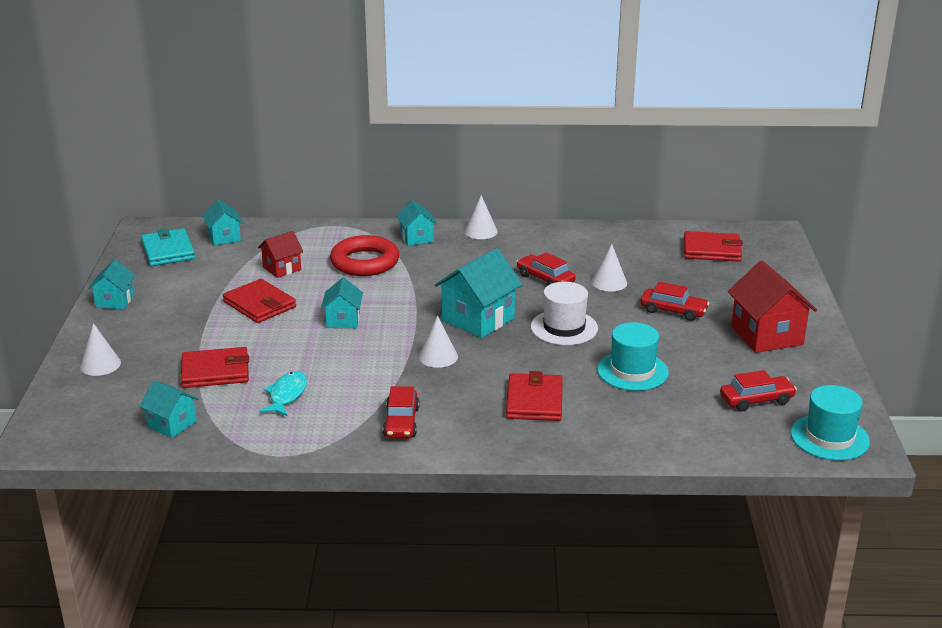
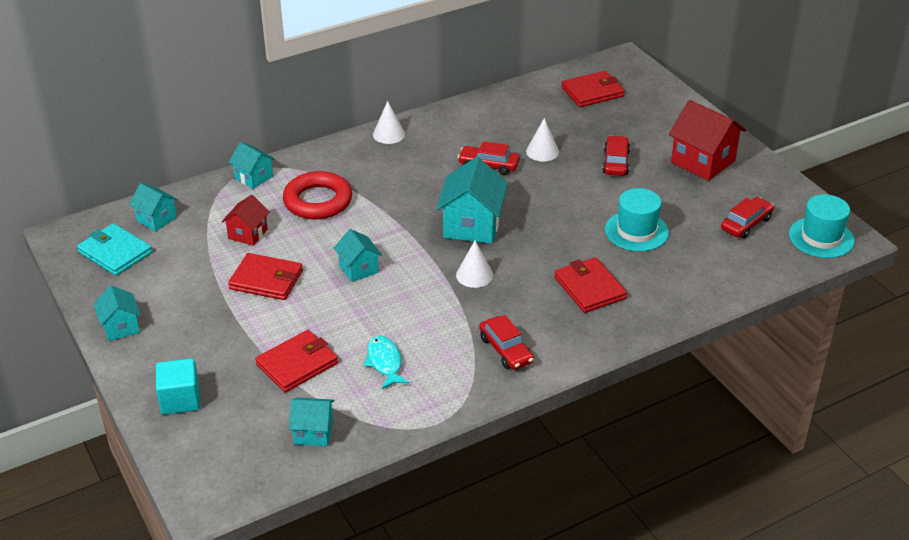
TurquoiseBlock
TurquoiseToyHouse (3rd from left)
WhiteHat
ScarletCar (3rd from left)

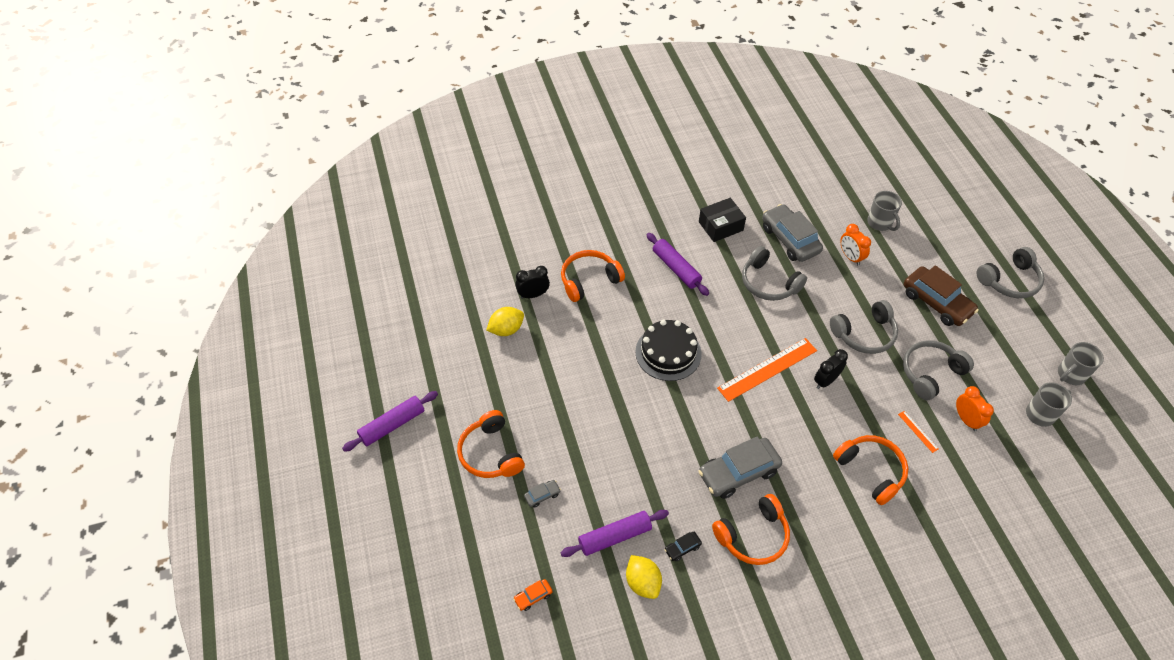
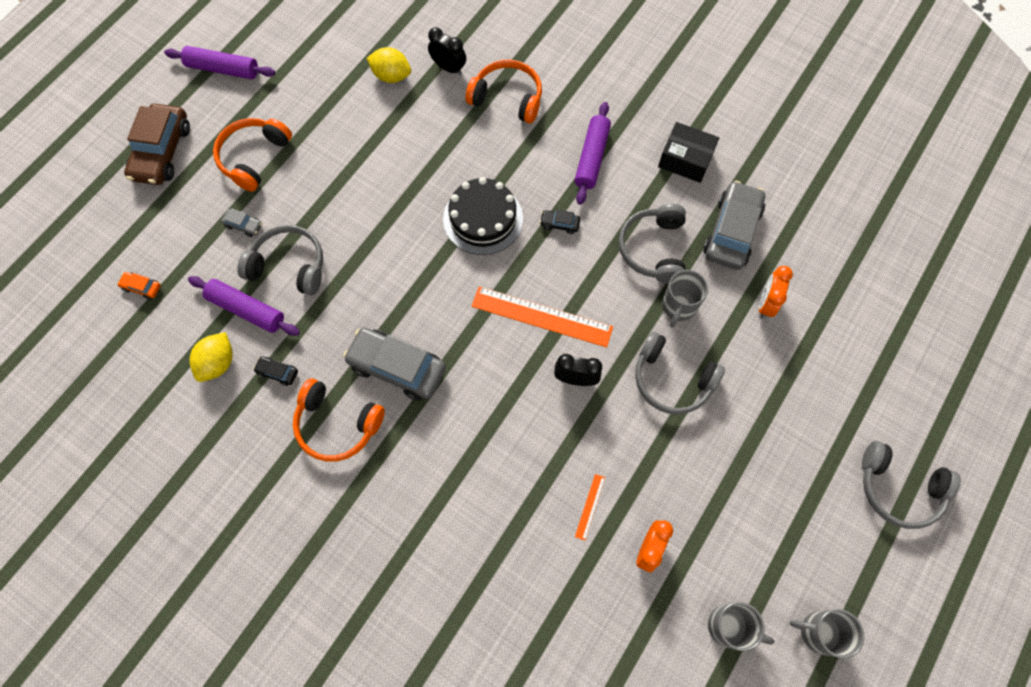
OrangeHeadphones (4th from left in the first image)
GreyCoffeeMug (1st from left)
GreyHeadphones (1st from left)
RussetCar
JetBlackCar (2nd from left)

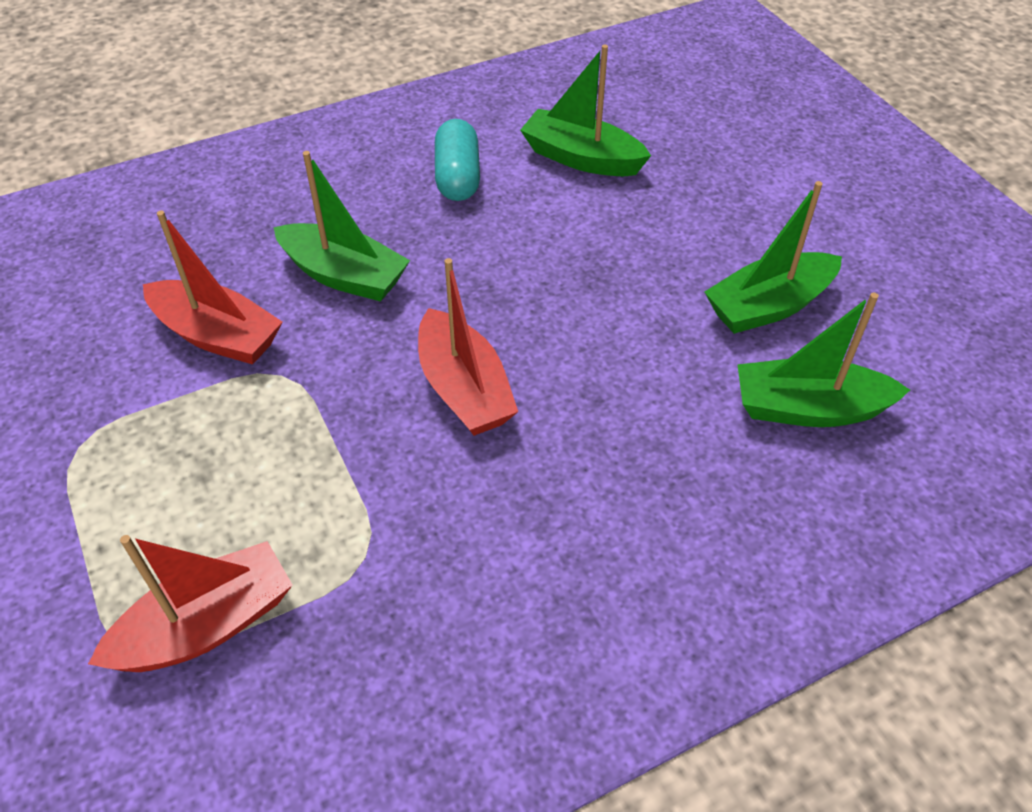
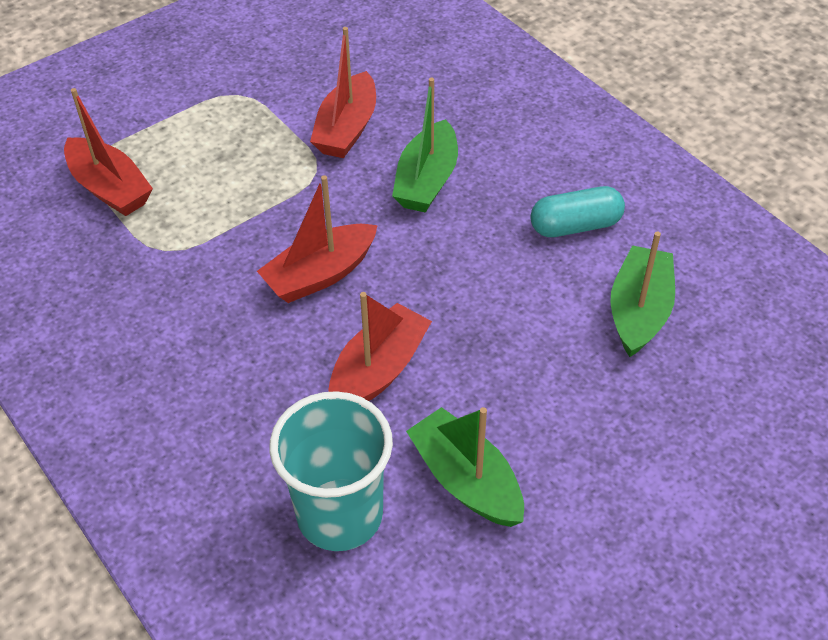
TurquoiseTumbler
ScarletSailboat (4th from left)

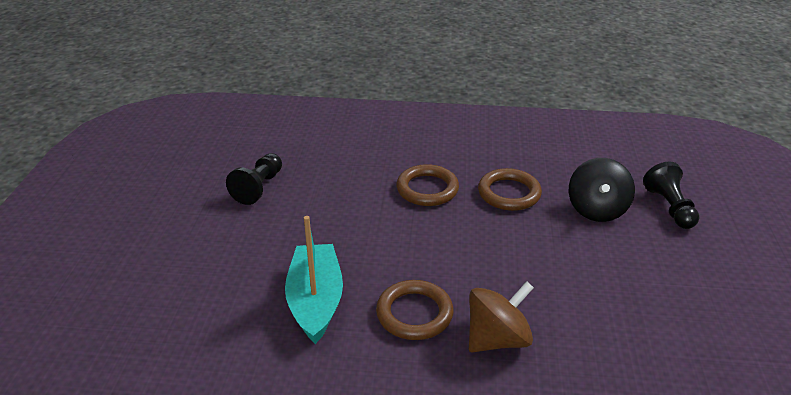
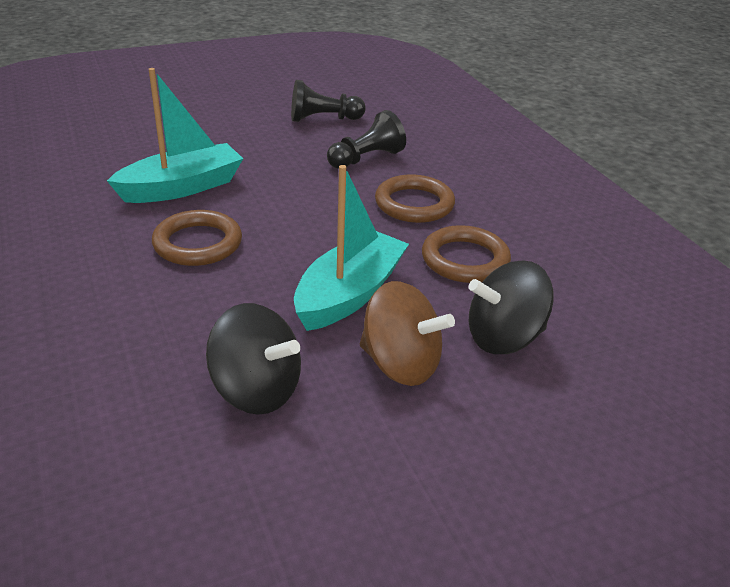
RussetSpinningTop
JetBlackGamePawn (2nd from left)
JetBlackSpinningTop (1st from left)
TurquoiseSailboat (2nd from left)

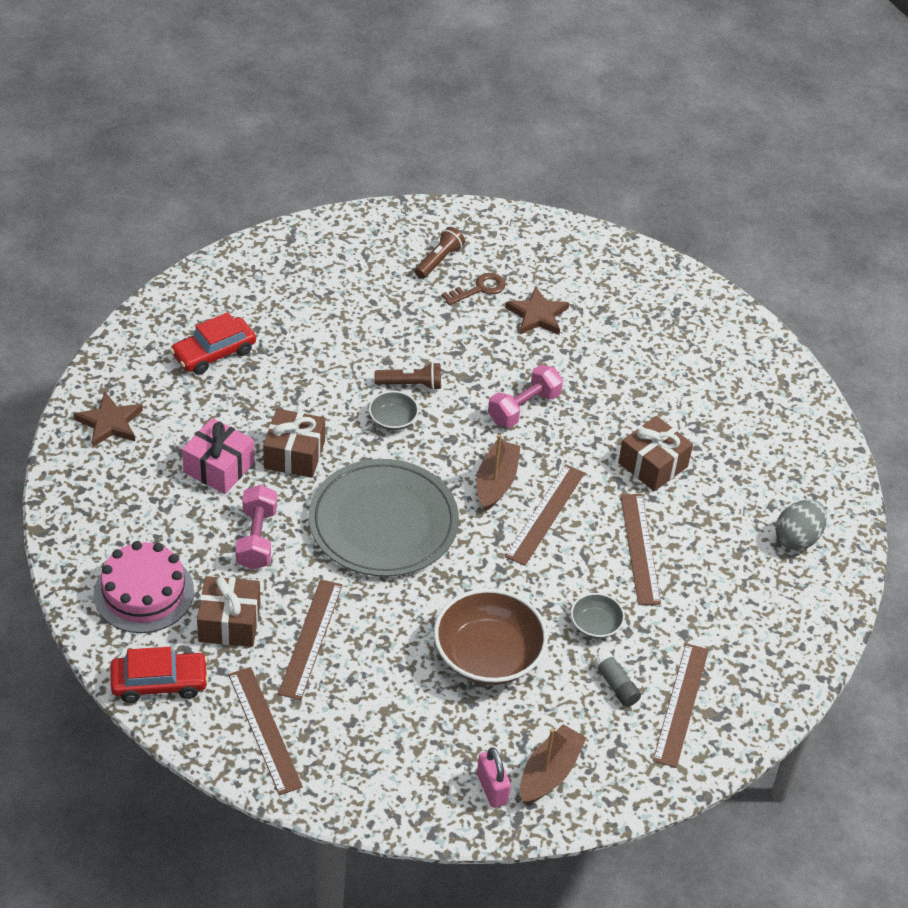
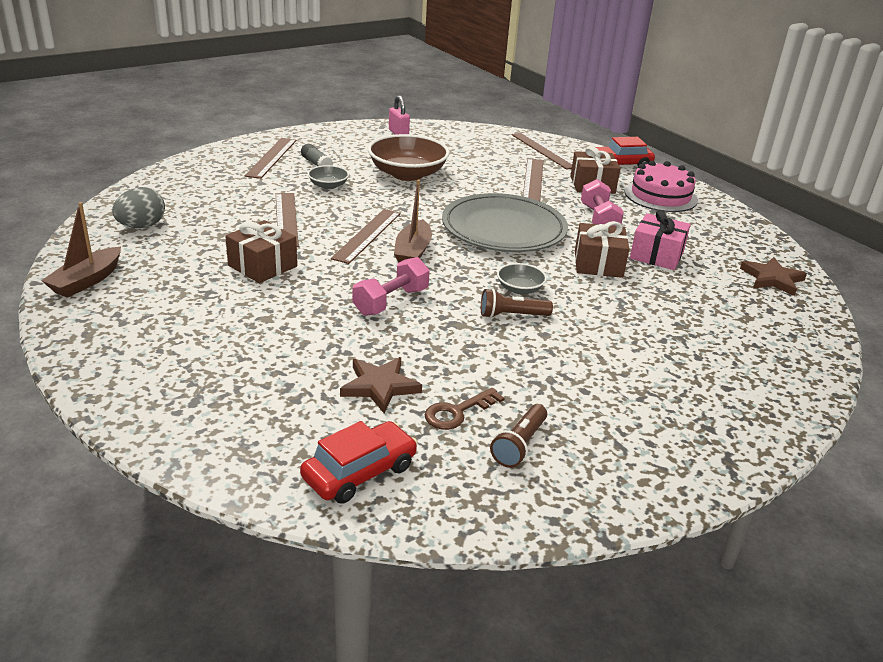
ScarletCar (1st from left)
RussetSailboat (1st from left)

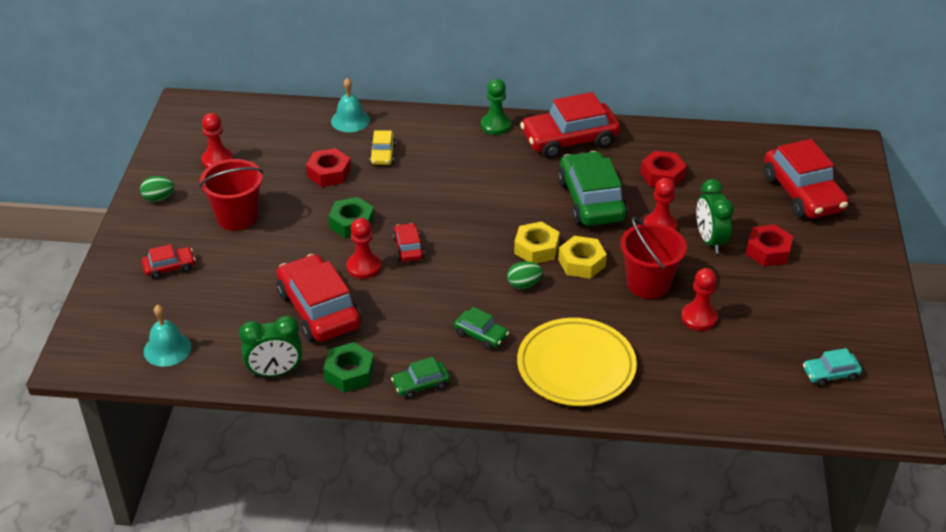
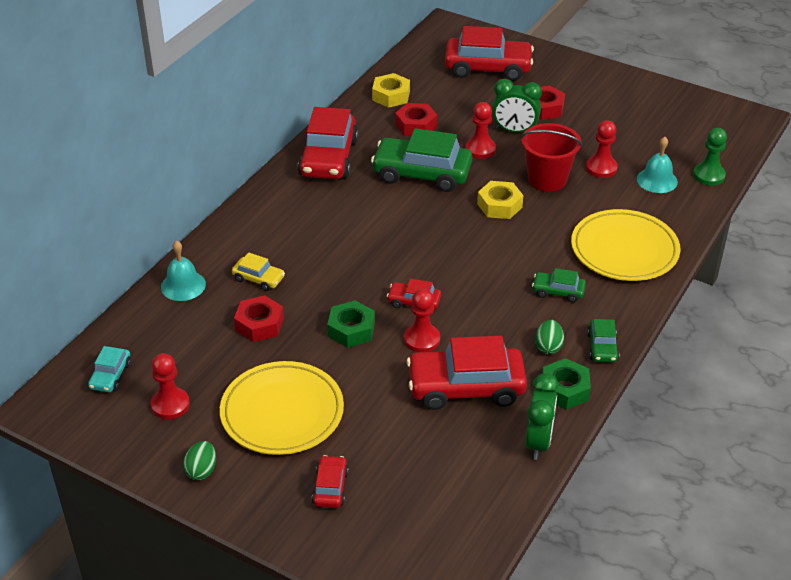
TurquoiseBell (2nd from left)
GoldenPlate (1st from left)
LeafGreenCar (2nd from left)
LeafGreenGamePawn
LeafGreenToyEgg (2nd from left)
GoldenHexagonNut (1st from left)
TurquoiseCar

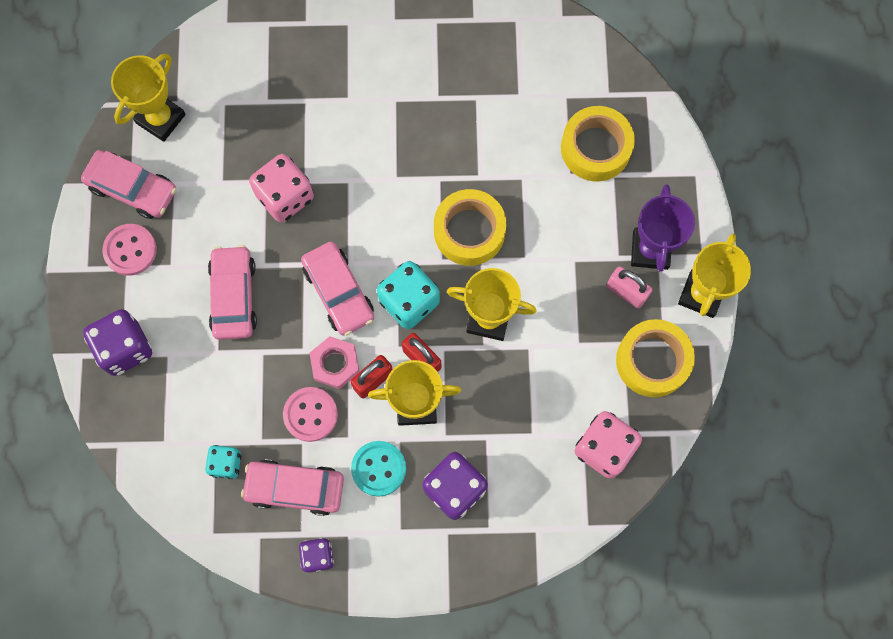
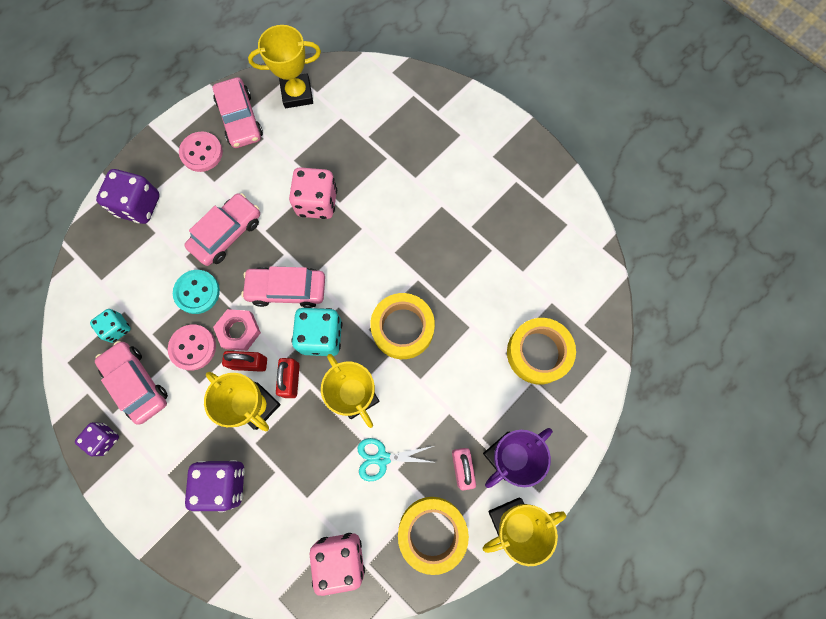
PinkCar (4th from left)
TurquoiseSewingButton
TurquoiseShears

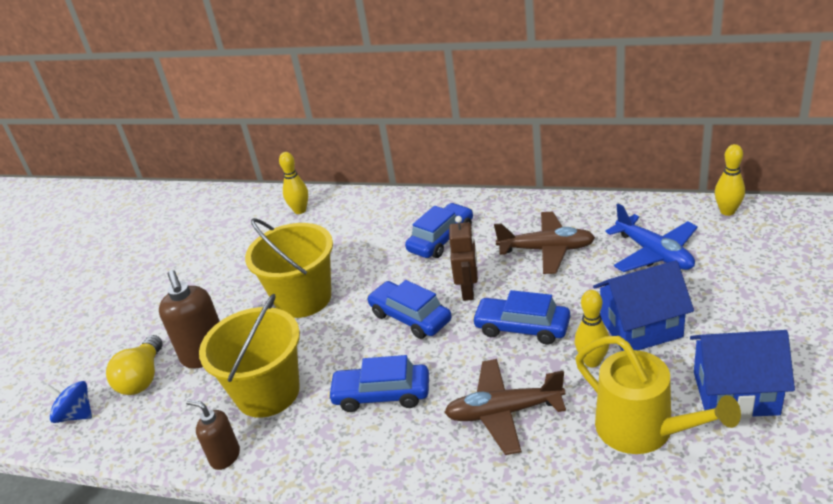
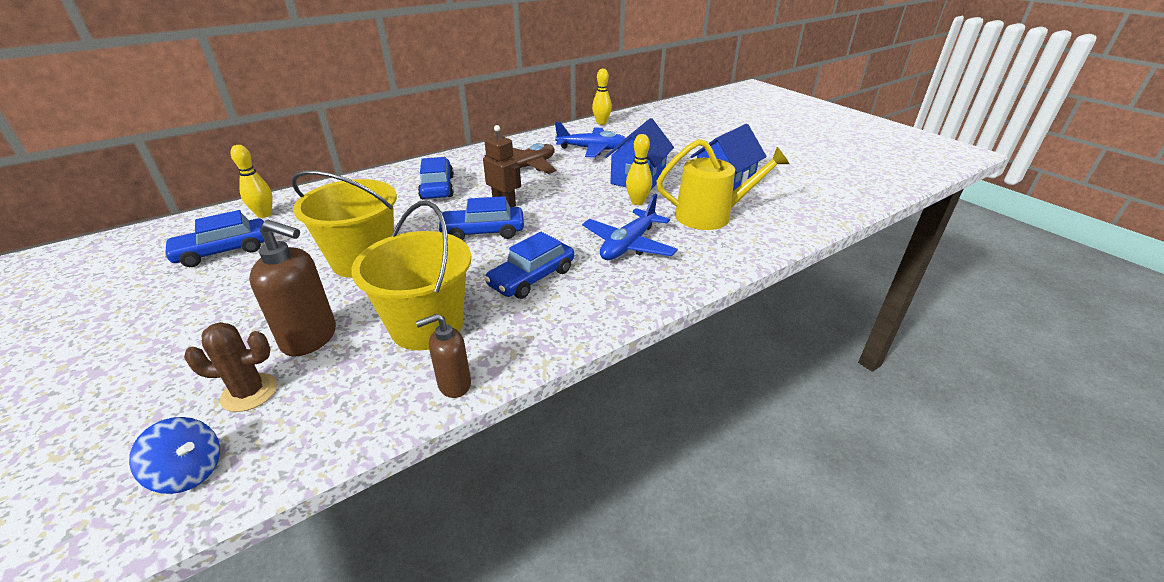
RoyalBlueSpinningTop
RussetCactus
RoyalBlueToyPlane (2nd from left)
RoyalBlueCar (1st from left)

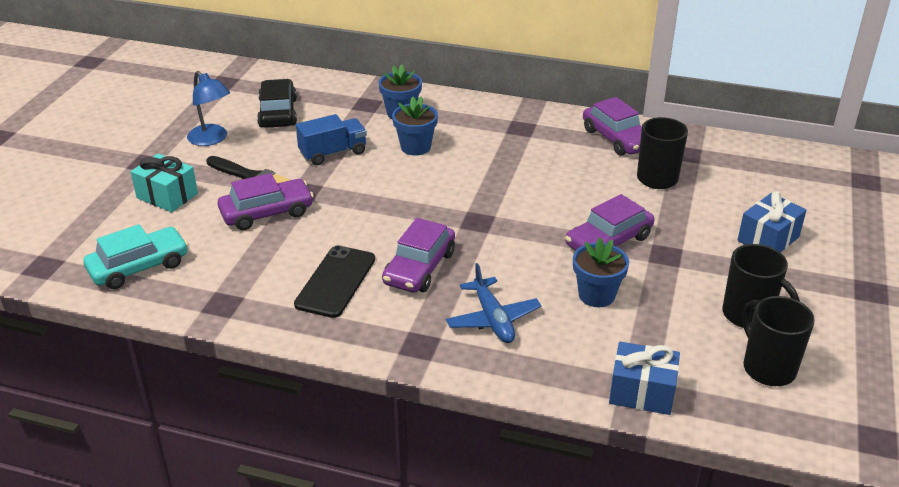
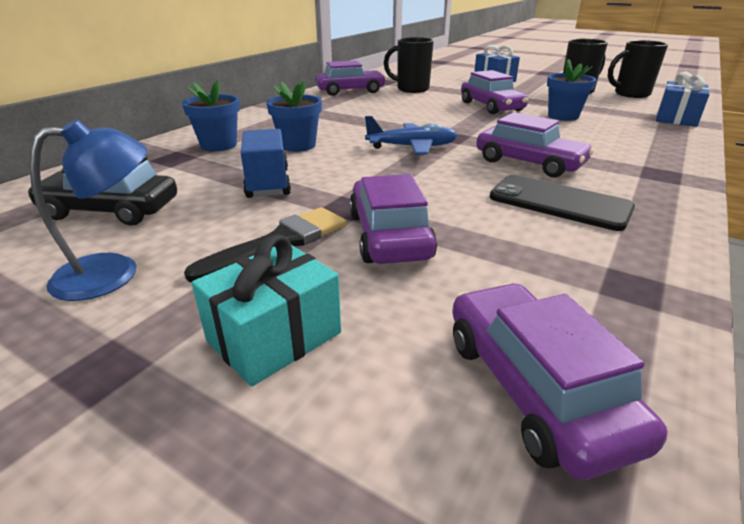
RoyalPurpleCar (5th from left)
RoyalBlueToyPlane

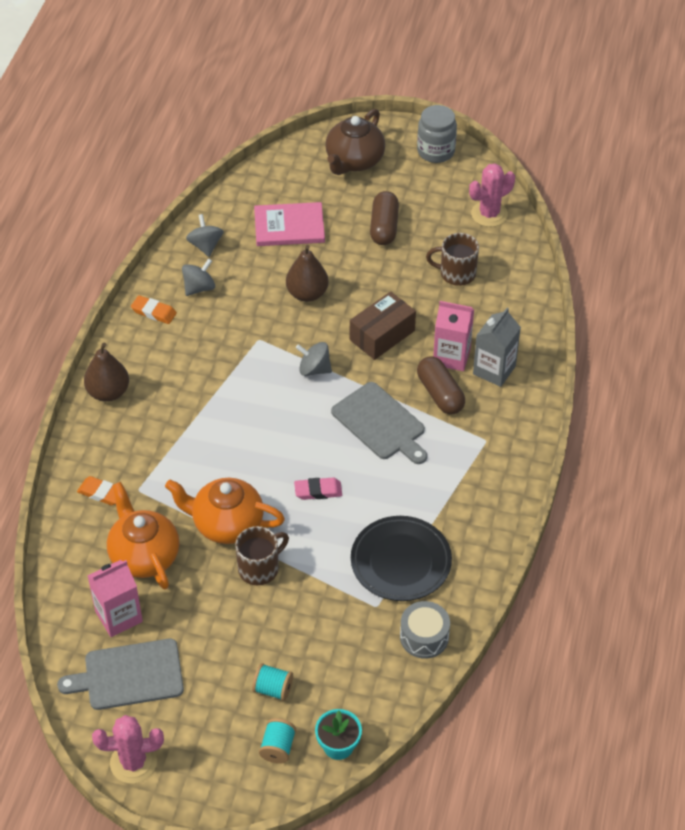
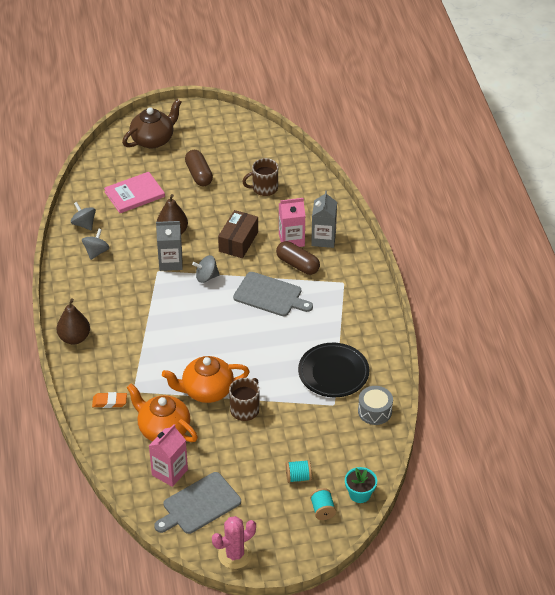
OrangeEraser (2nd from left in the first image)
PinkEraser
RussetChinaTeapot
GreyPreserveJar
PinkCactus (2nd from left in the first image)
GreyJuiceCarton (1st from left)

